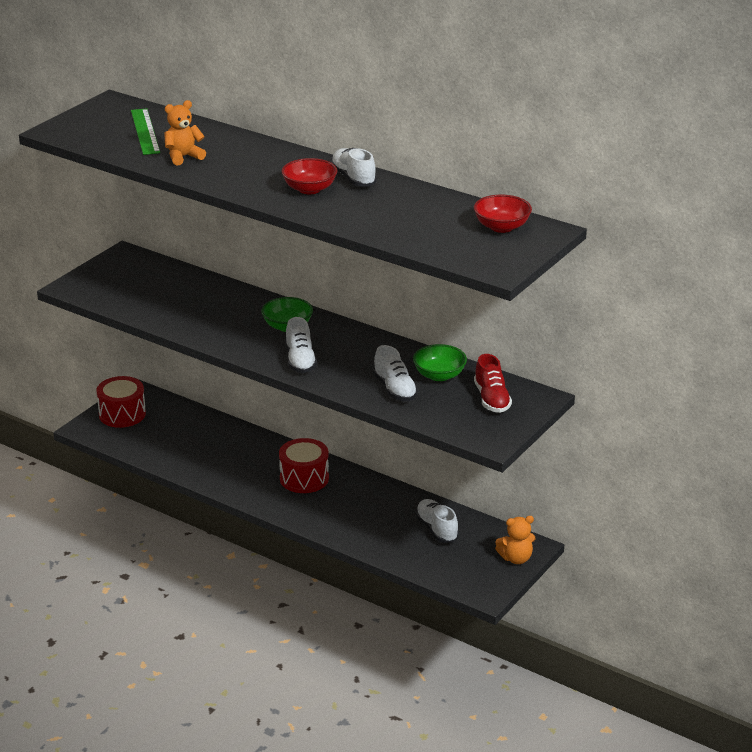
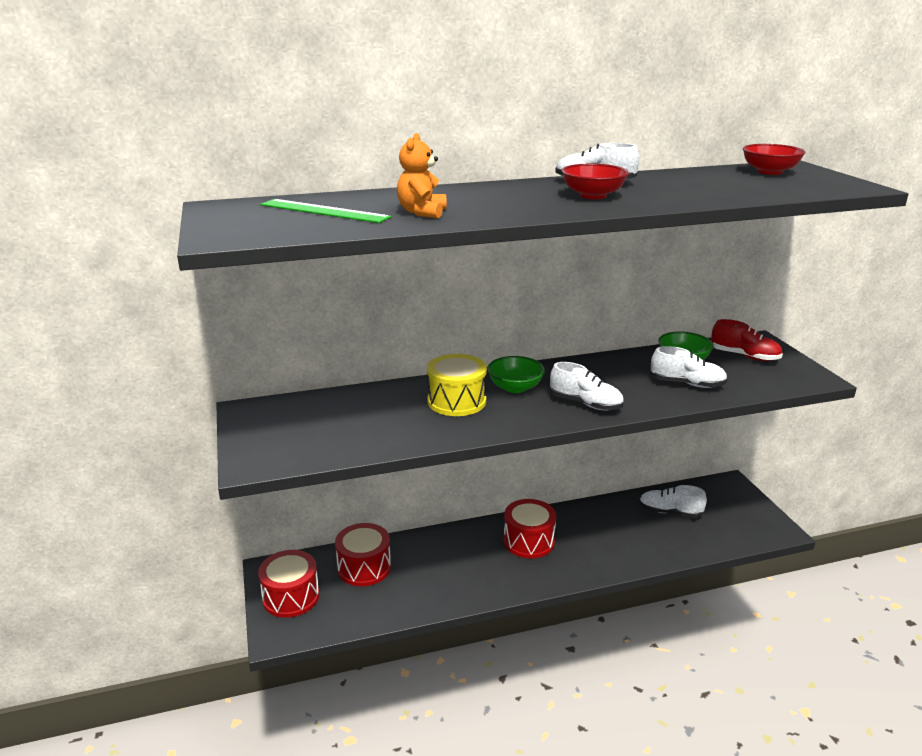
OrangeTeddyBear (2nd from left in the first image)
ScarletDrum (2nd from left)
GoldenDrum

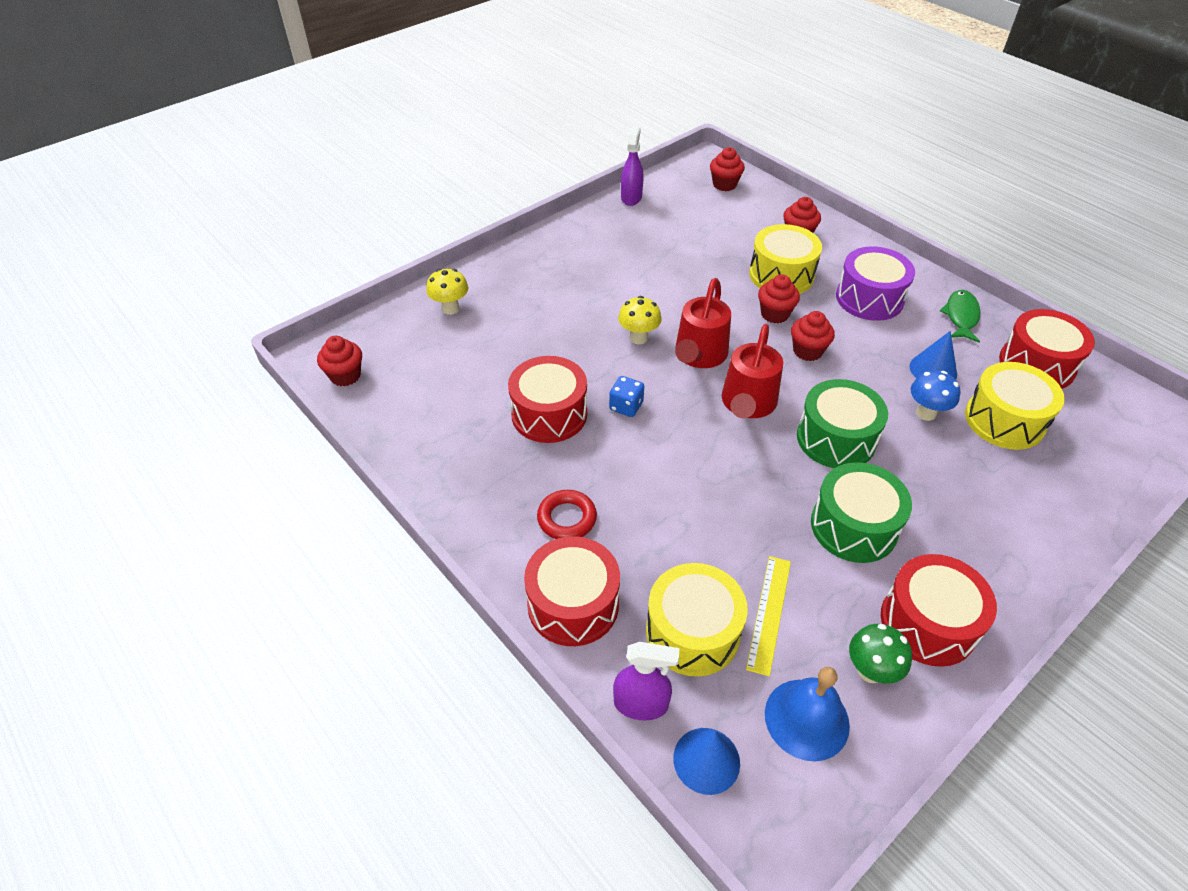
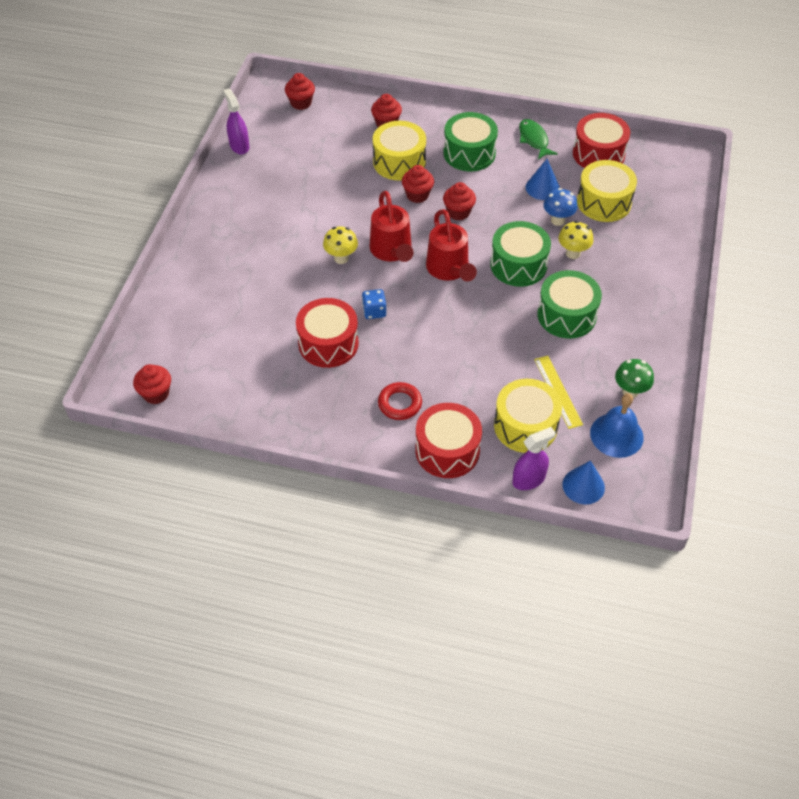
GoldenMushroom (2nd from left)
LeafGreenDrum (1st from left)
ScarletDrum (3rd from left in the first image)

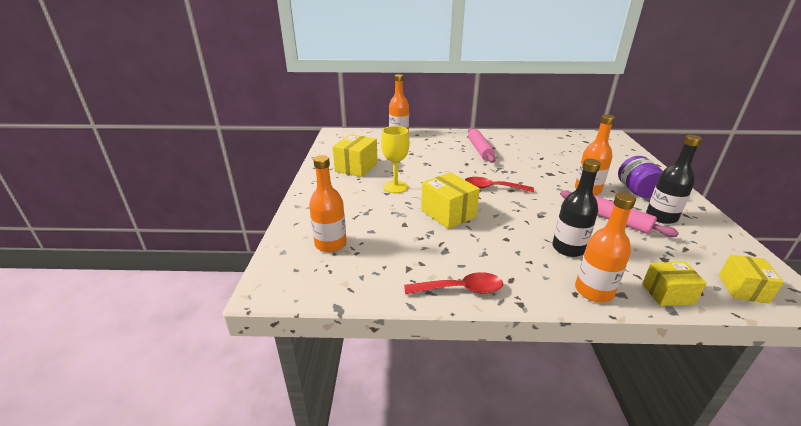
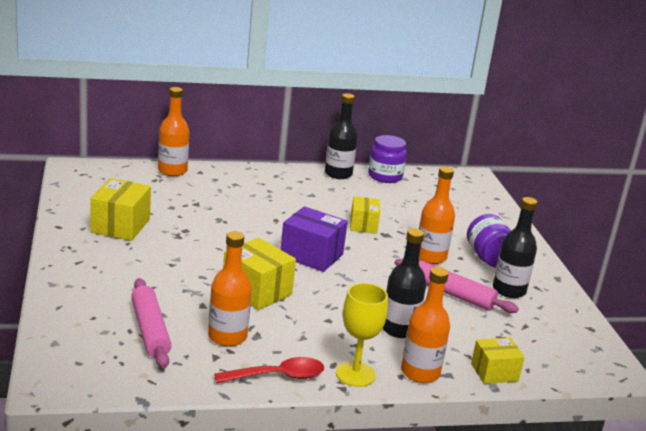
OrangeDrinkBottle (2nd from left)
GoldenGoblet
RoyalPurpleBox
PinkPastryRoller (1st from left)
GoldenBox (3rd from left)
JetBlackDrinkBottle (1st from left)
RoyalPurplePreserveJar (1st from left)

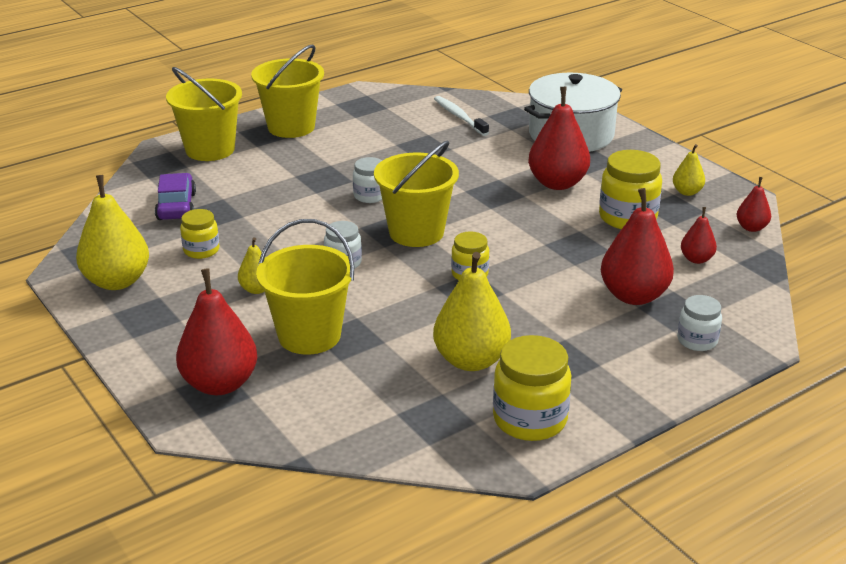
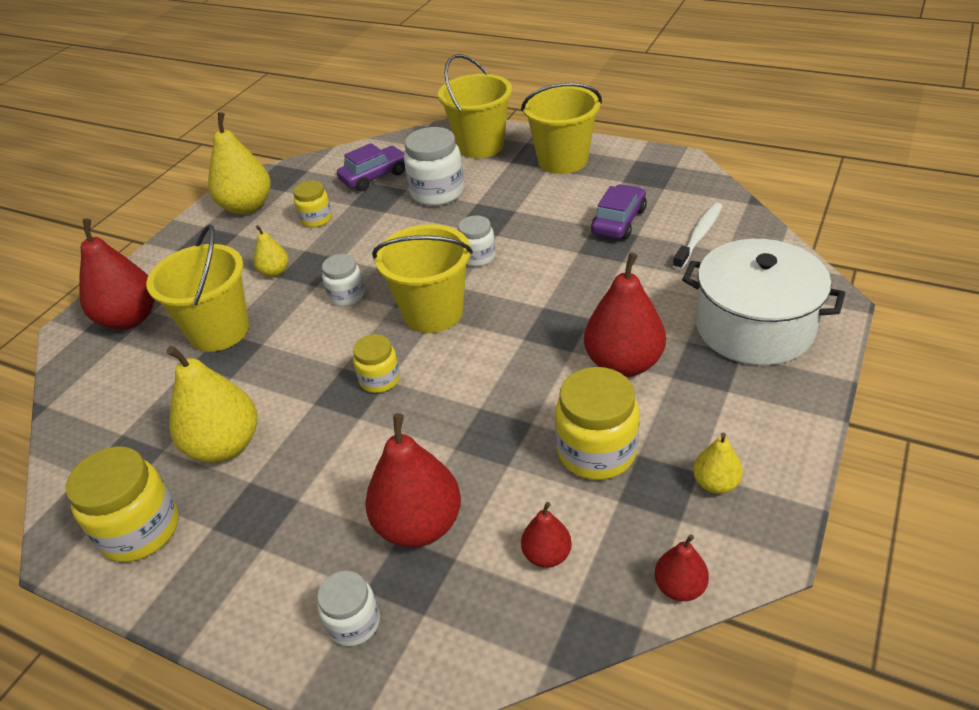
WhitePreserveJar (3rd from left)
RoyalPurpleCar (2nd from left)

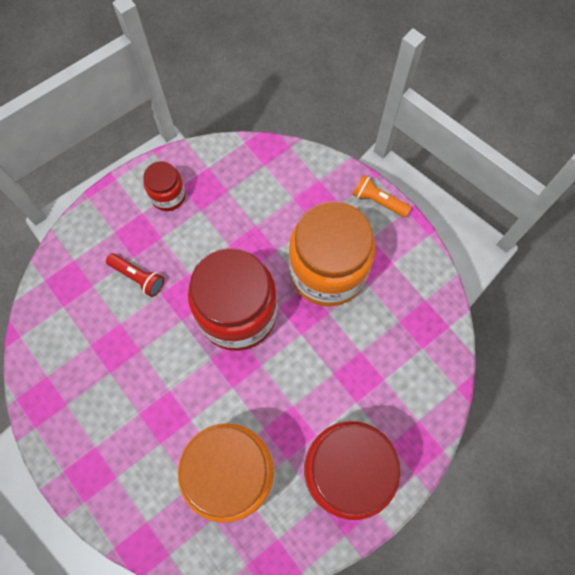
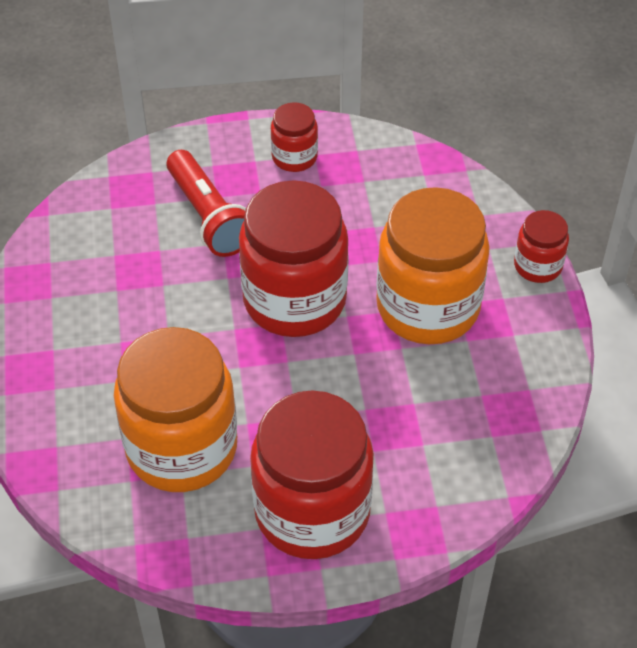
ScarletTorch
ScarletPreserveJar (4th from left)

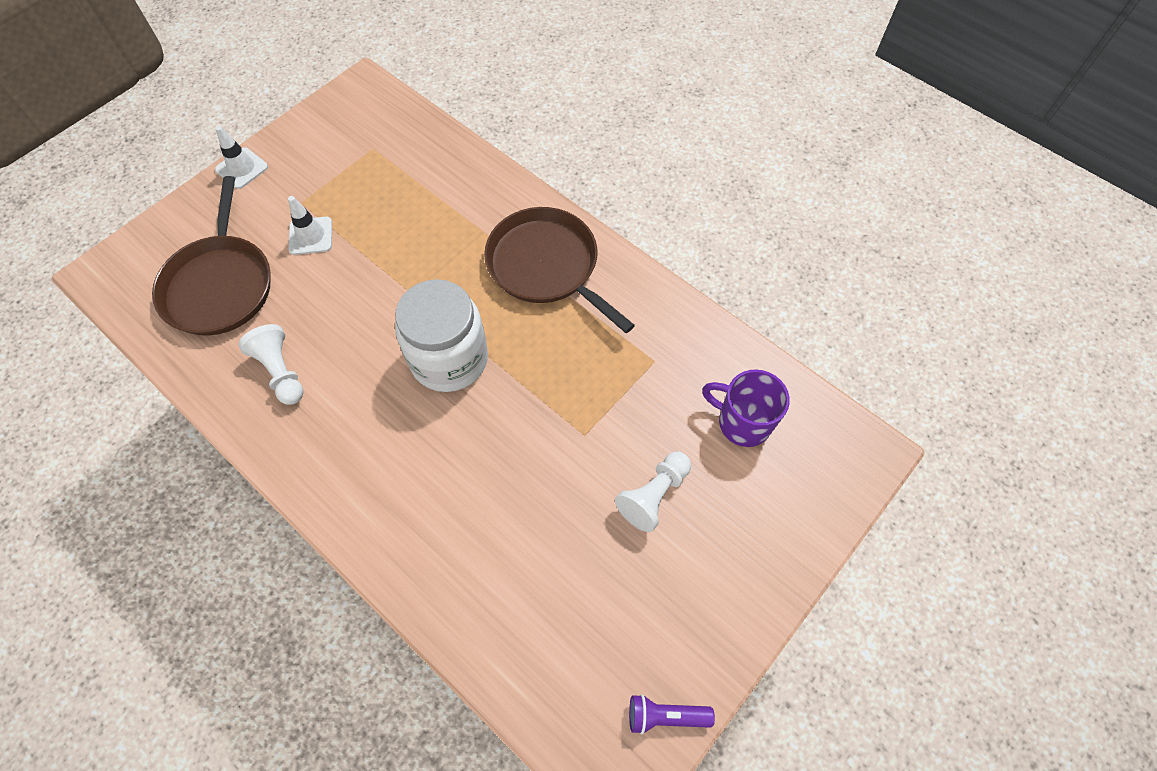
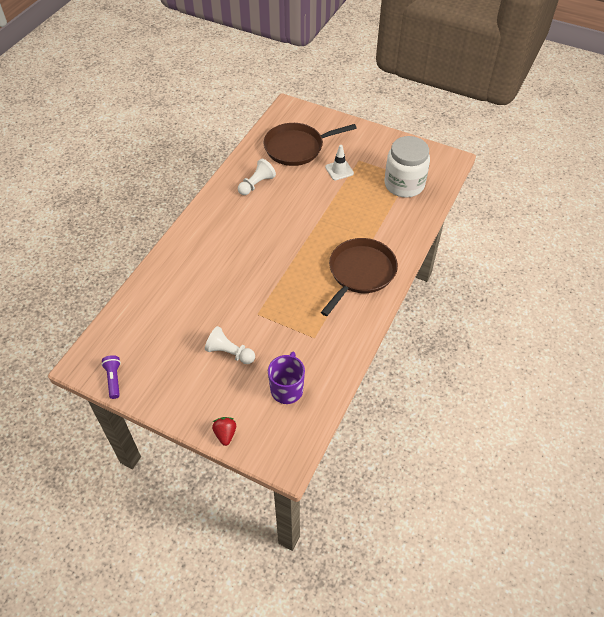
WhiteSafetyCone (1st from left in the first image)
WhitePreserveJar
ScarletStrawberry

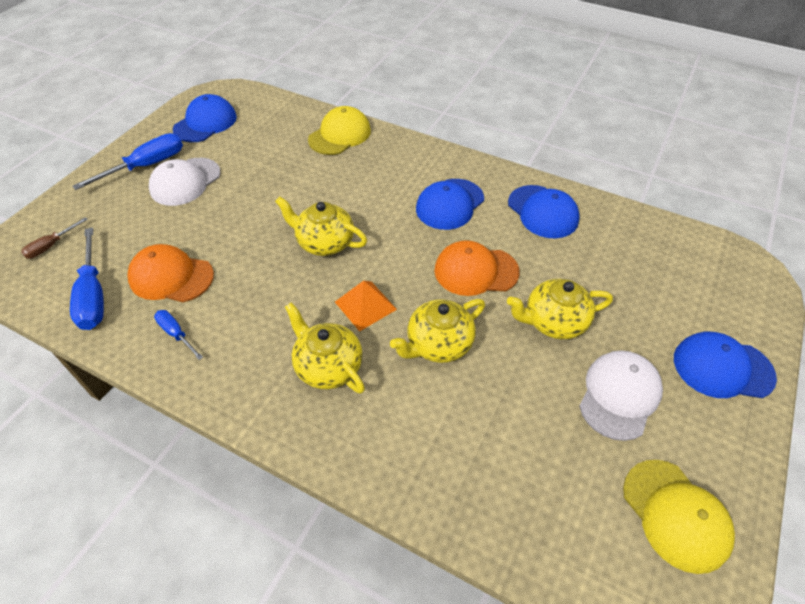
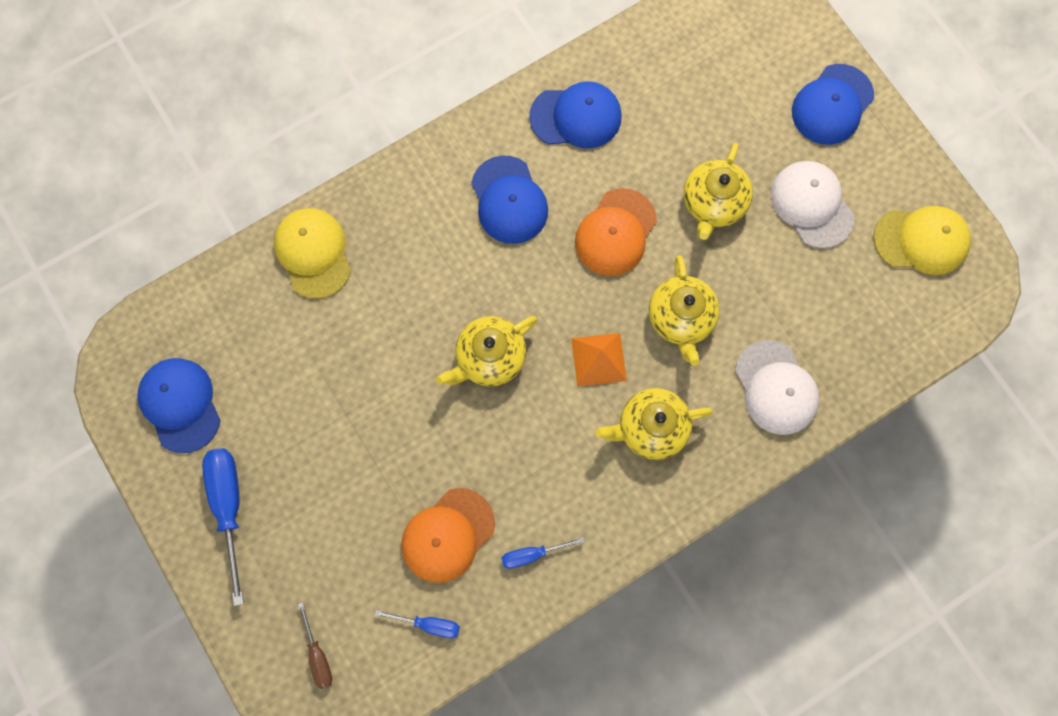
RoyalBlueFlatScrewdriver (2nd from left)
WhiteBaseballCap (1st from left)

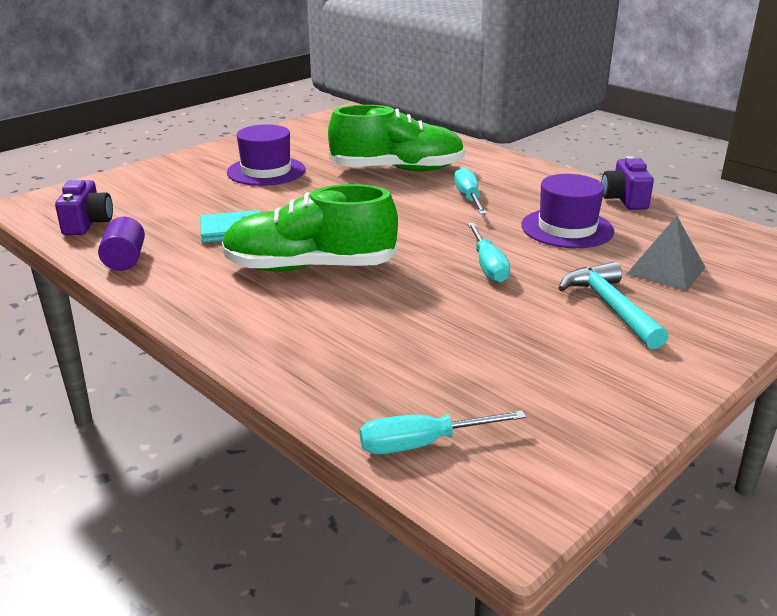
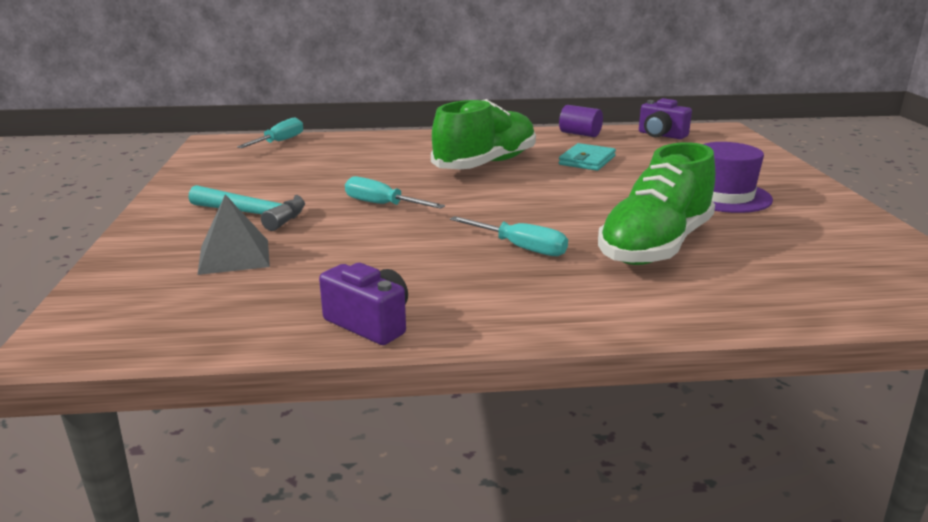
RoyalPurpleHat (2nd from left in the first image)

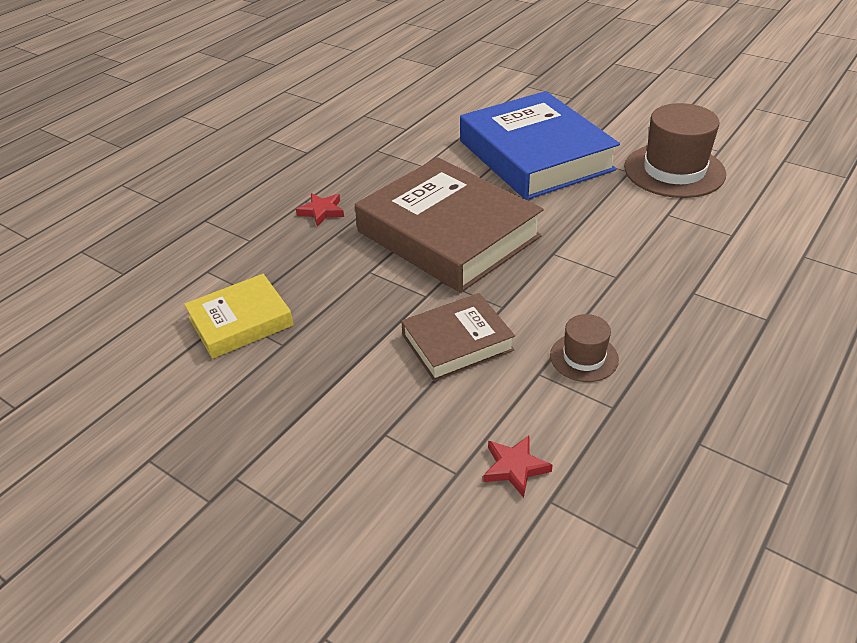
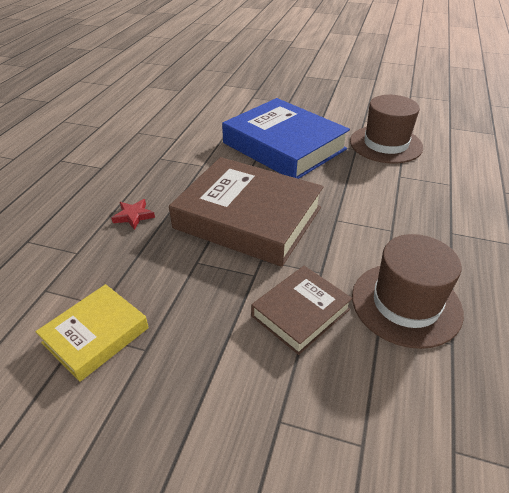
ScarletFivePointedStar (2nd from left in the first image)
RussetHat (2nd from left)

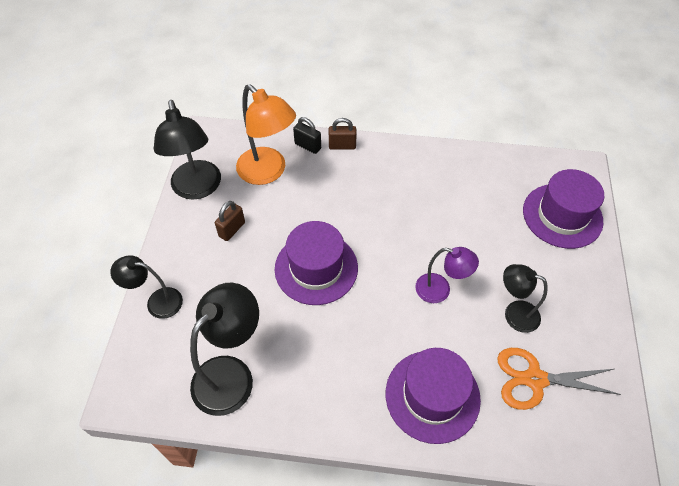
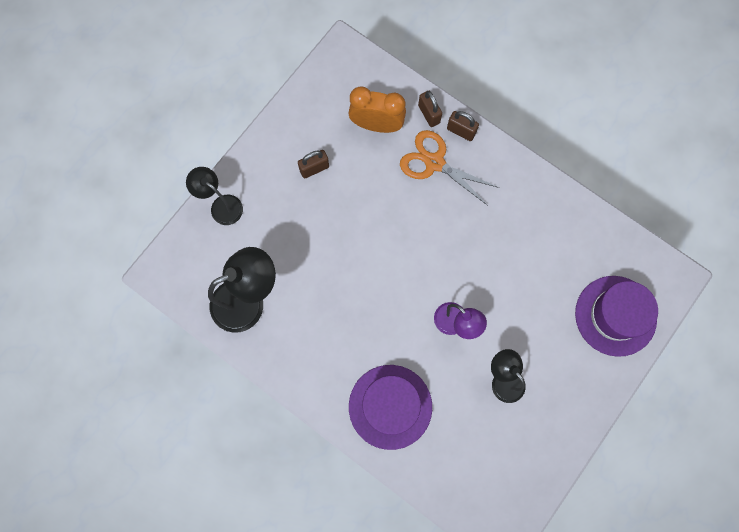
JetBlackReadingLamp (2nd from left in the first image)
OrangeClock
RoyalPurpleHat (1st from left in the first image)
RussetPadlock (2nd from left)
OrangeShears

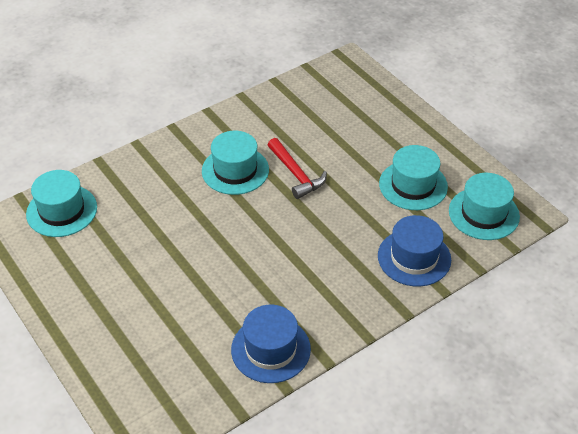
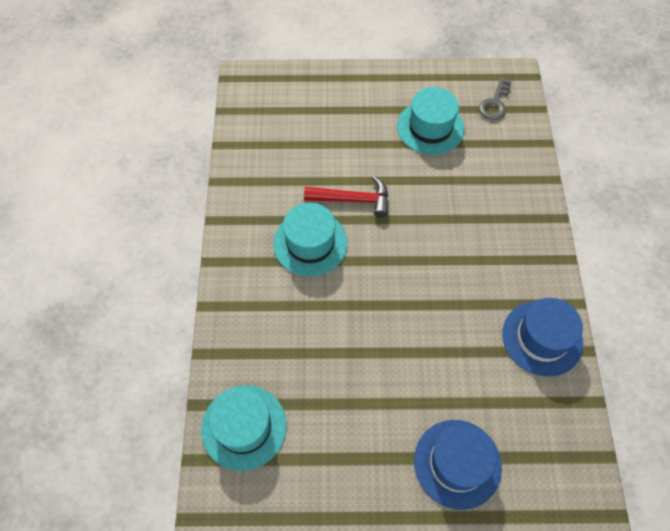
RoyalBlueHat (1st from left)
GreyLatchkey

